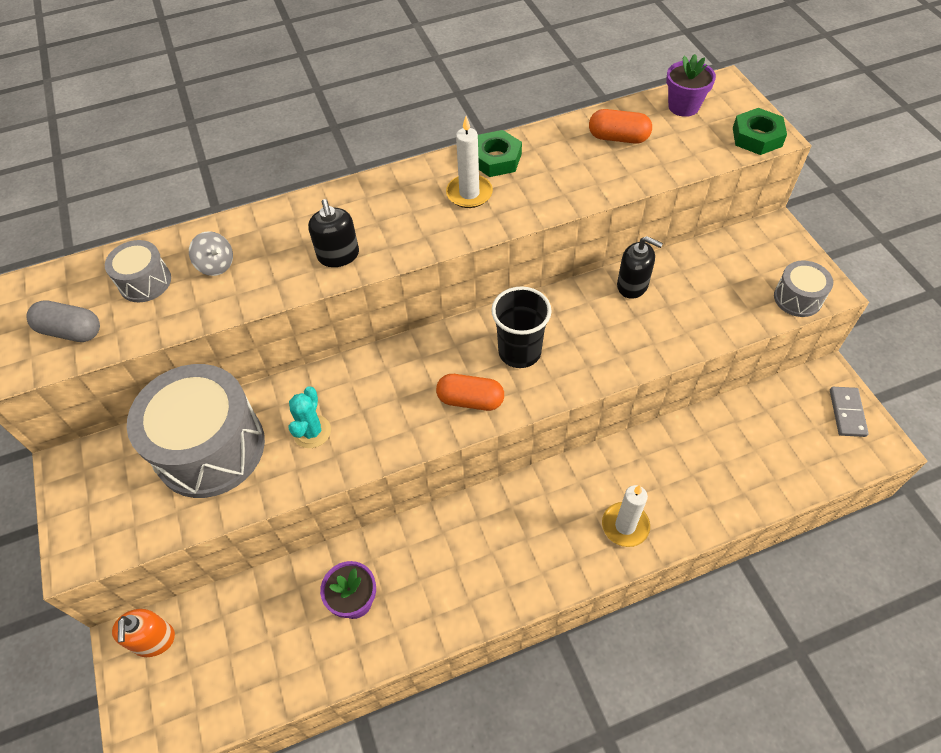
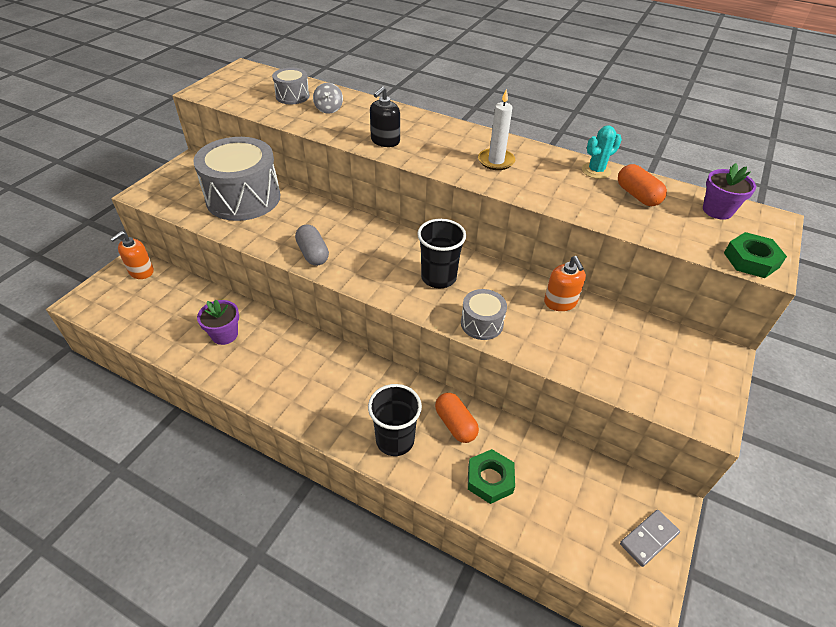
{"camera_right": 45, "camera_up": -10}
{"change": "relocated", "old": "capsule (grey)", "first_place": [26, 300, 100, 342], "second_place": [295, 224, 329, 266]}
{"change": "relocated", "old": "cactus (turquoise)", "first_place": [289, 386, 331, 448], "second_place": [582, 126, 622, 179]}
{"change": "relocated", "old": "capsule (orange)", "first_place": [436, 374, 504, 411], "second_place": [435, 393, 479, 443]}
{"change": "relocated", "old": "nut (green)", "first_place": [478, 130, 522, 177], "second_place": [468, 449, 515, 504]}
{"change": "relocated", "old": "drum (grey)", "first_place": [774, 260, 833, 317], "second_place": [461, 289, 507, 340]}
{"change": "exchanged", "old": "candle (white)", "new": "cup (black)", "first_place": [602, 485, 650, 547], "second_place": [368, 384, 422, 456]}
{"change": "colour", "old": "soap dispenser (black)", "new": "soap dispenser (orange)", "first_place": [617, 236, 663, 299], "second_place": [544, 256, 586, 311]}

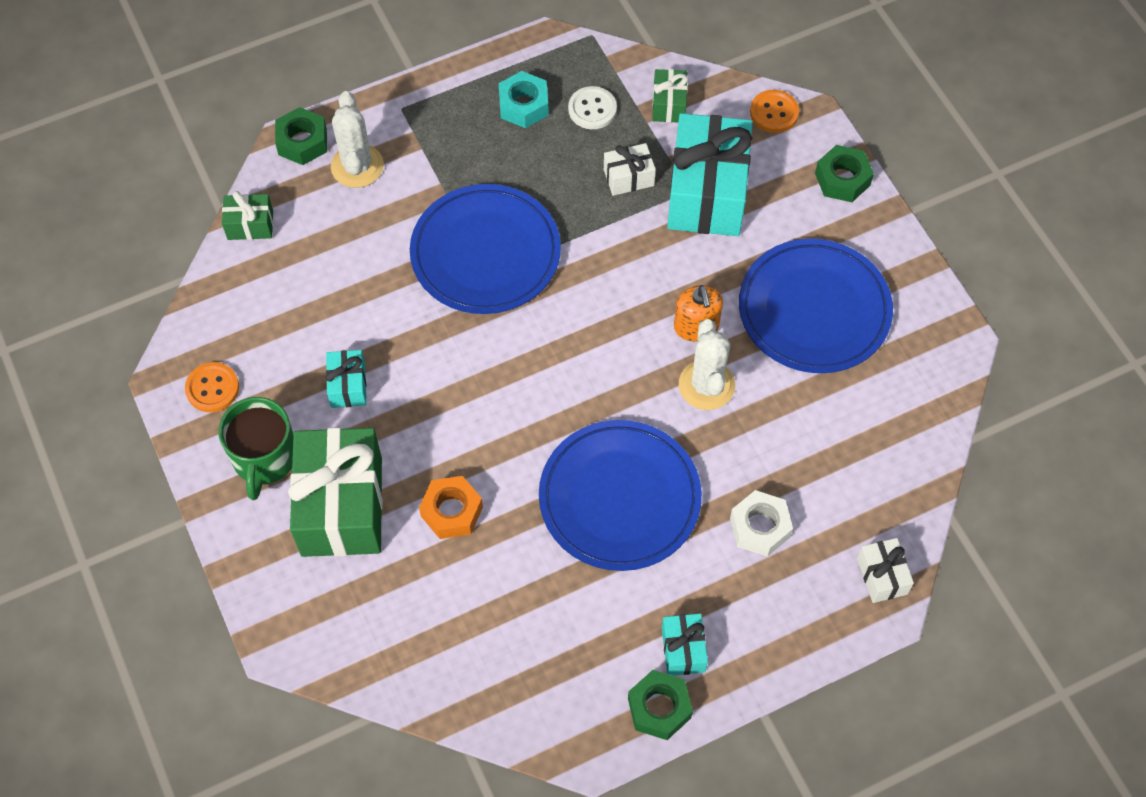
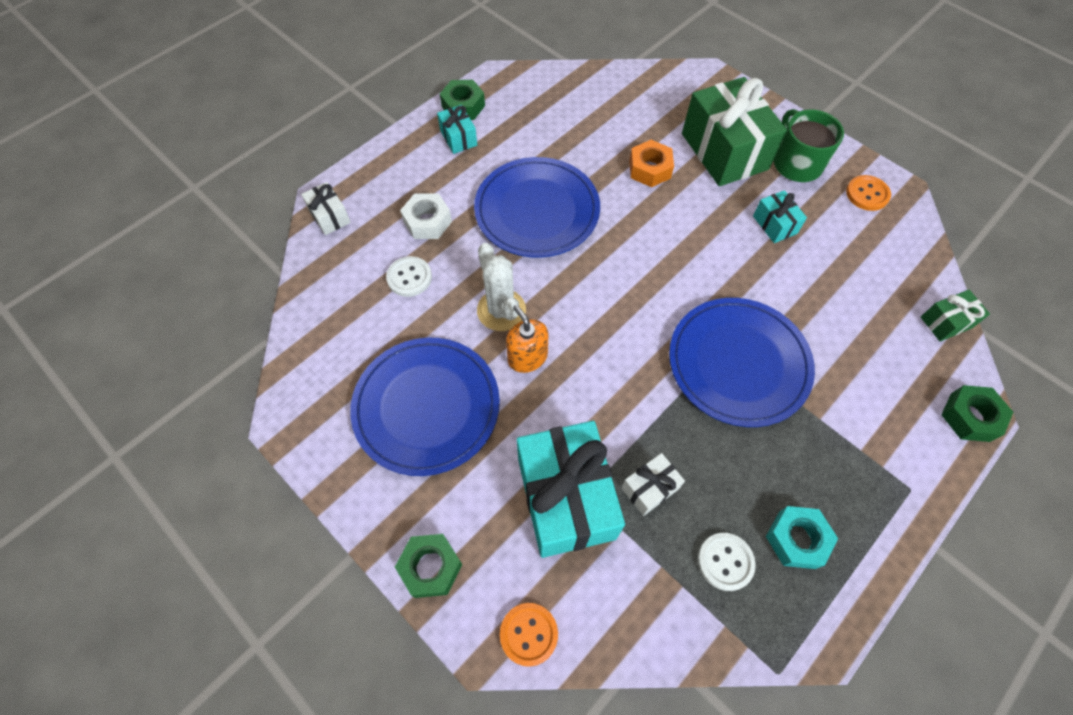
{"camera_right": 160, "camera_up": 0}
{"change": "missing", "old": "cactus (white)", "first_place": [331, 91, 384, 188]}
{"change": "missing", "old": "gift (green)", "first_place": [652, 69, 688, 122]}
{"change": "appeared", "new": "button (white)", "second_place": [386, 256, 432, 297]}

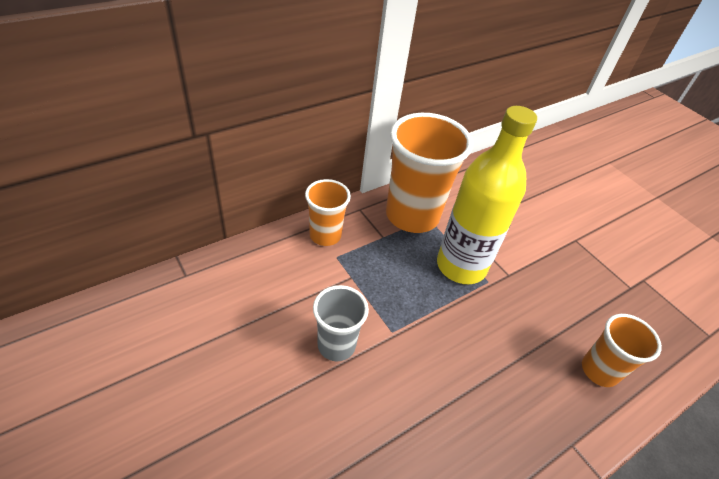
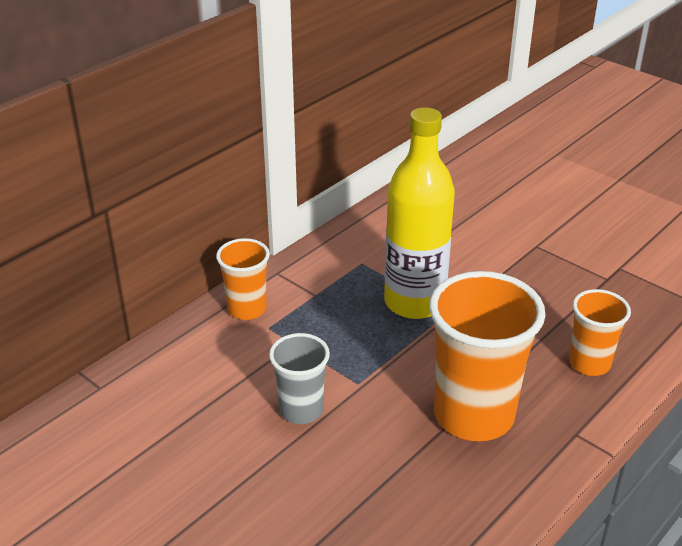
{"camera_right": -10, "camera_up": -10}
{"change": "relocated", "old": "cup (orange)", "first_place": [386, 113, 473, 233], "second_place": [429, 271, 546, 441]}

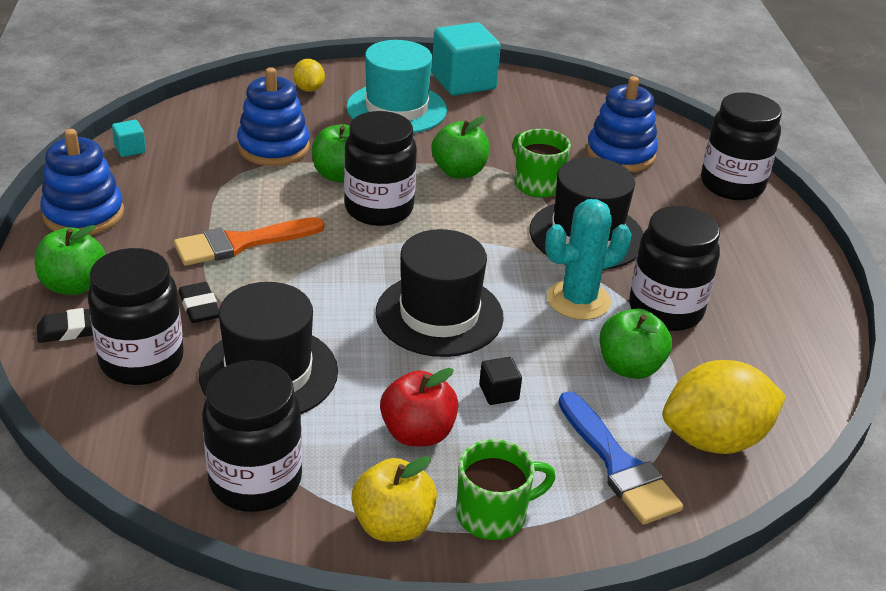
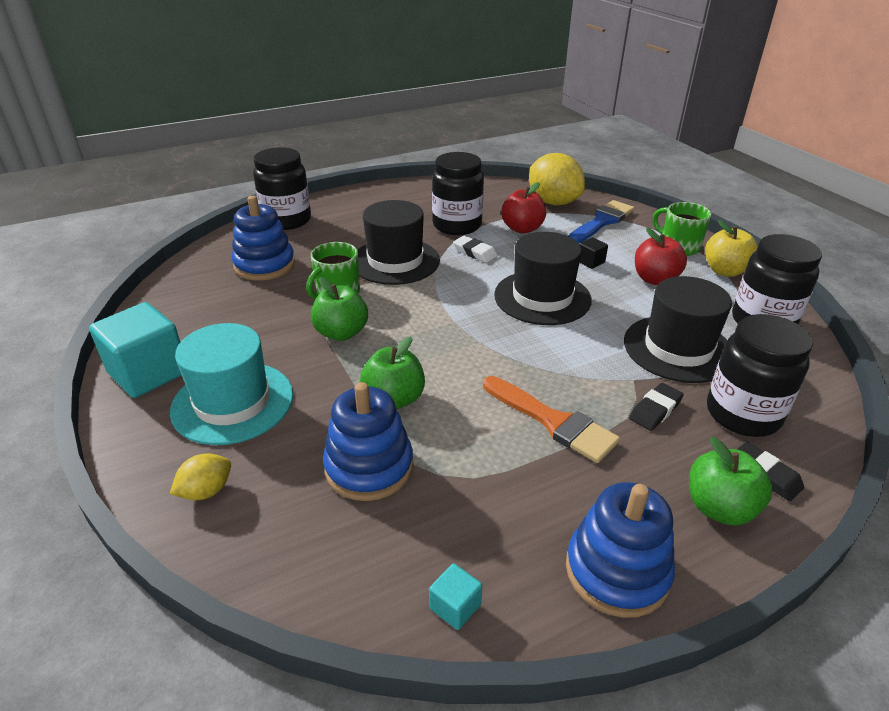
{"camera_right": -110, "camera_up": 0}
{"change": "missing", "old": "jar (black)", "first_place": [344, 111, 417, 226]}
{"change": "exchanged", "old": "cactus (turquoise)", "new": "eraser (white)", "first_place": [545, 199, 632, 320], "second_place": [453, 236, 497, 263]}
{"change": "colour", "old": "apple (green)", "new": "apple (red)", "first_place": [600, 309, 672, 379], "second_place": [501, 182, 546, 233]}

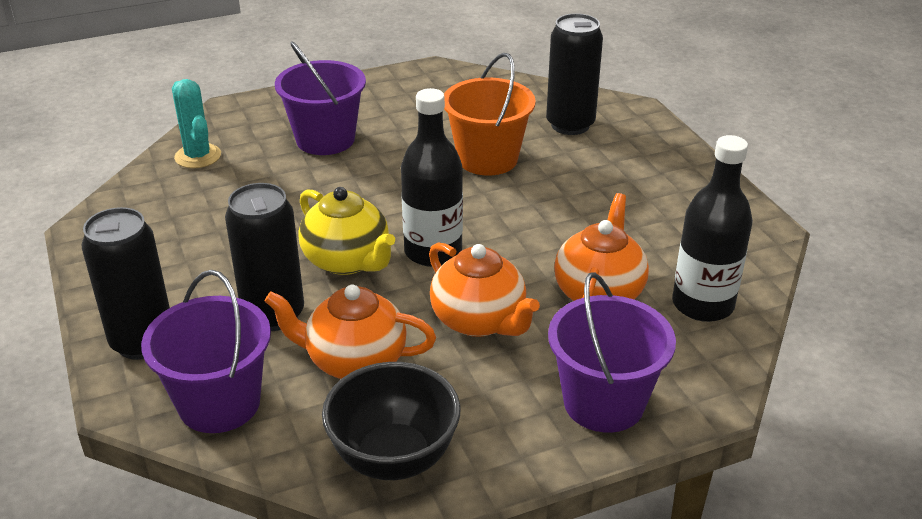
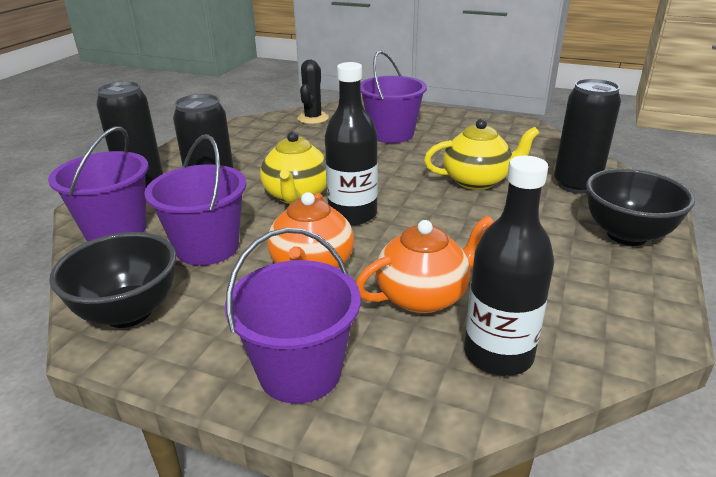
{"camera_right": 45, "camera_up": -5}
{"change": "appeared", "new": "bowl (black)", "second_place": [586, 168, 695, 246]}
{"change": "exchanged", "old": "teapot (orange)", "new": "bucket (purple)", "first_place": [265, 285, 436, 379], "second_place": [144, 134, 246, 266]}
{"change": "exchanged", "old": "bucket (orange)", "new": "teapot (yellow)", "first_place": [444, 53, 536, 176], "second_place": [424, 119, 539, 190]}
{"change": "colour", "old": "cactus (turquoise)", "new": "cactus (black)", "first_place": [172, 79, 221, 168], "second_place": [297, 60, 329, 124]}

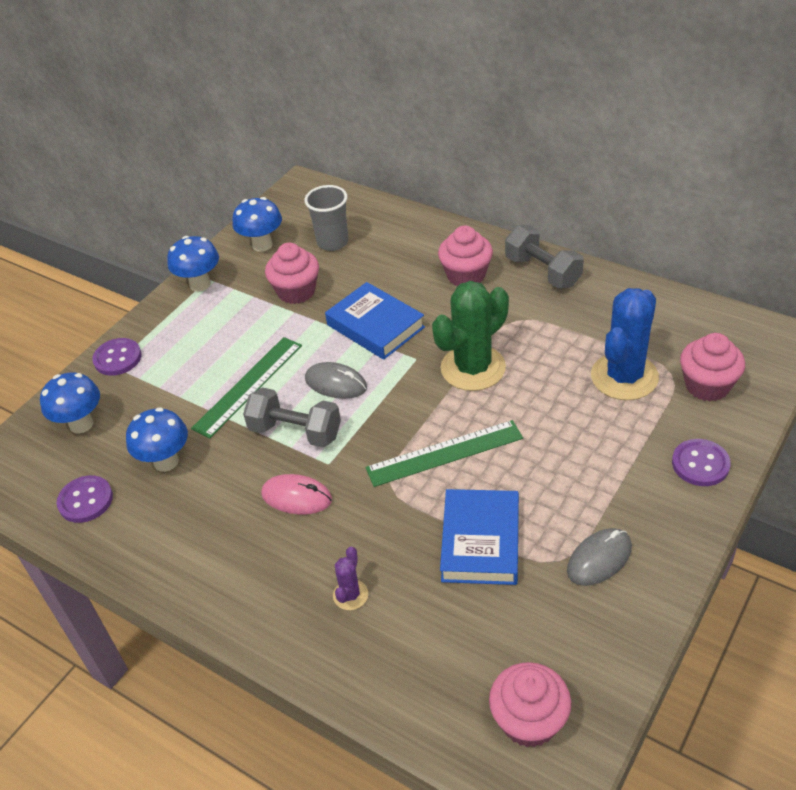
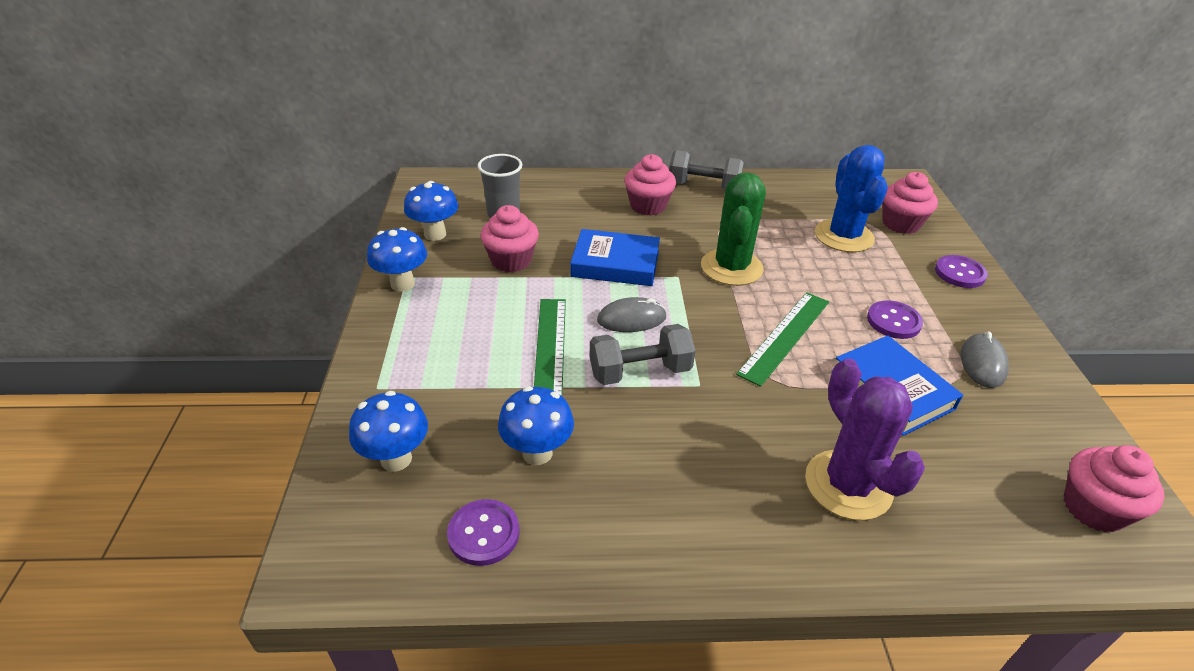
{"camera_right": -40, "camera_up": -5}
{"change": "missing", "old": "mouse (pink)", "first_place": [261, 474, 332, 514]}
{"change": "relocated", "old": "button (purple)", "first_place": [92, 338, 141, 376], "second_place": [867, 300, 923, 339]}
{"change": "size", "old": "cactus (purple)", "first_place": [333, 547, 369, 610], "second_place": [805, 358, 925, 520], "factor": 2.19}

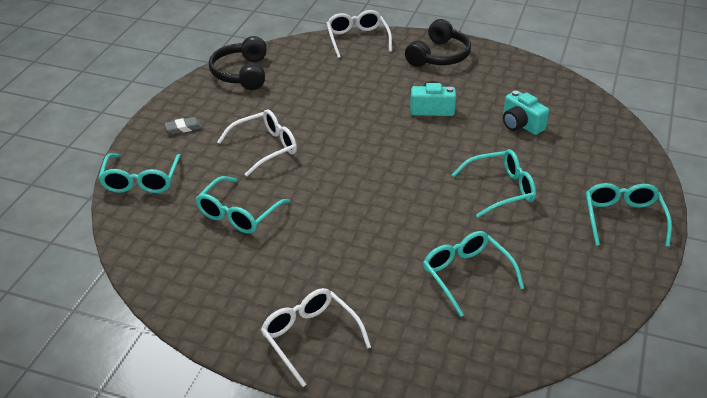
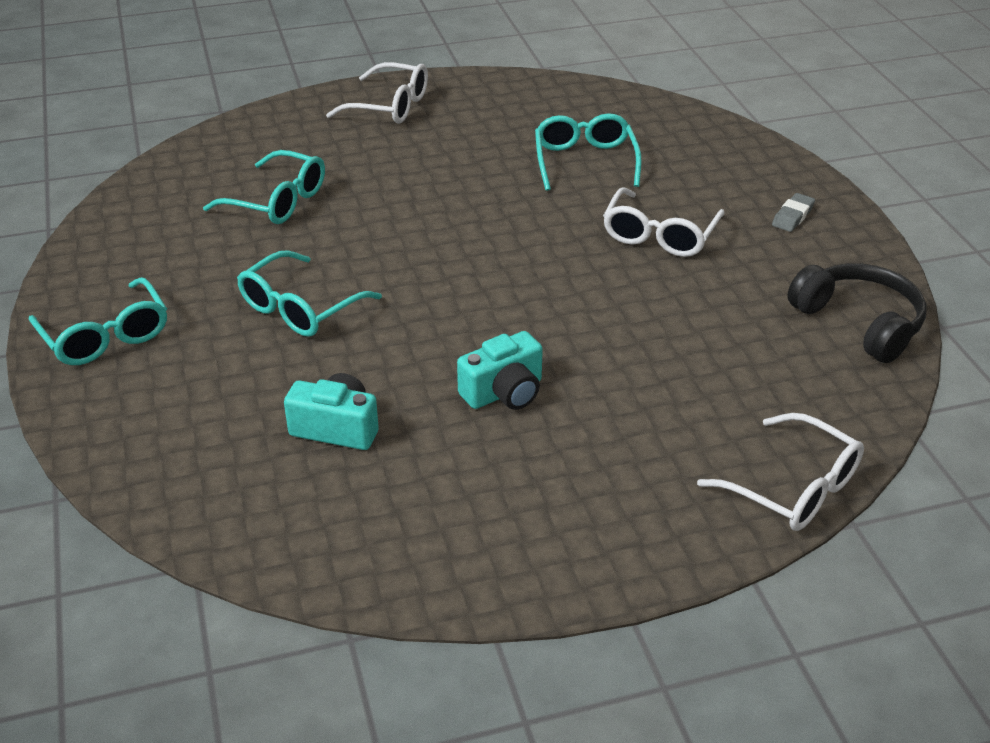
{"camera_right": 145, "camera_up": 0}
{"change": "missing", "old": "glasses (turquoise)", "first_place": [99, 153, 181, 193]}
{"change": "missing", "old": "headphones (black)", "first_place": [405, 19, 471, 67]}

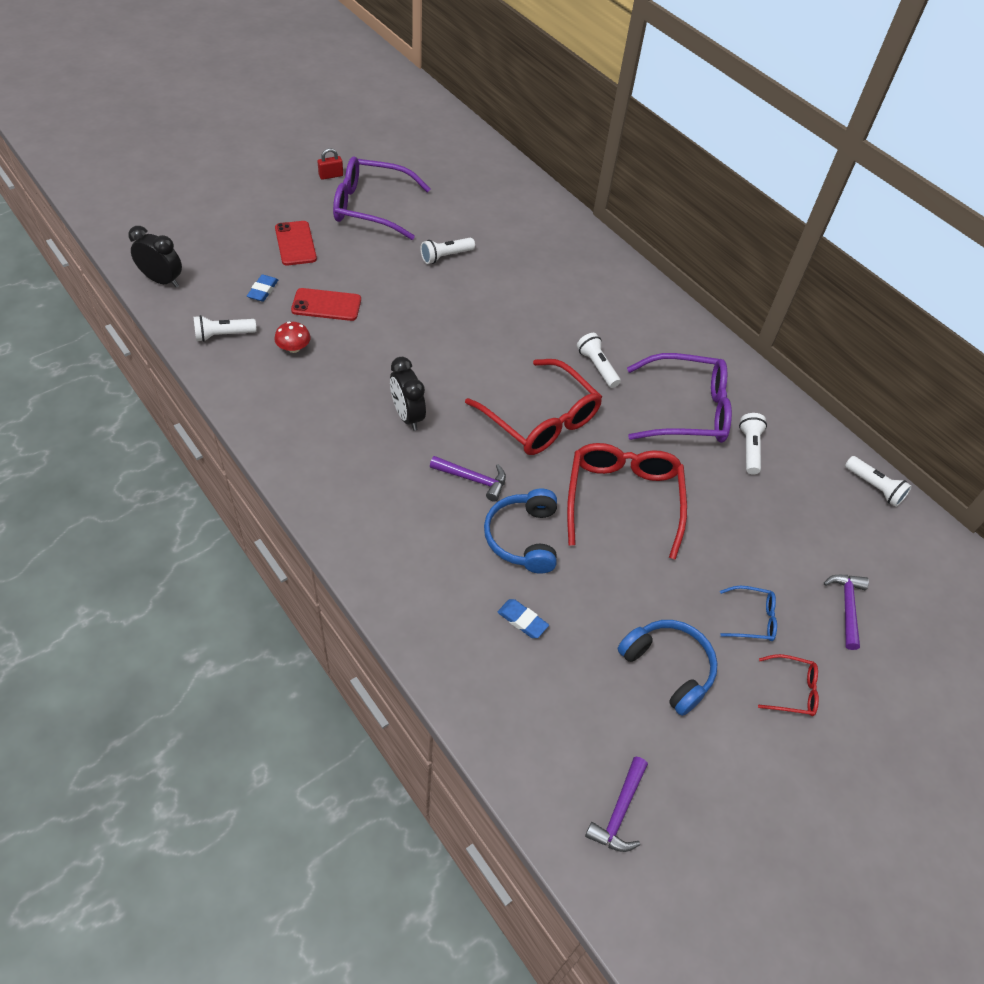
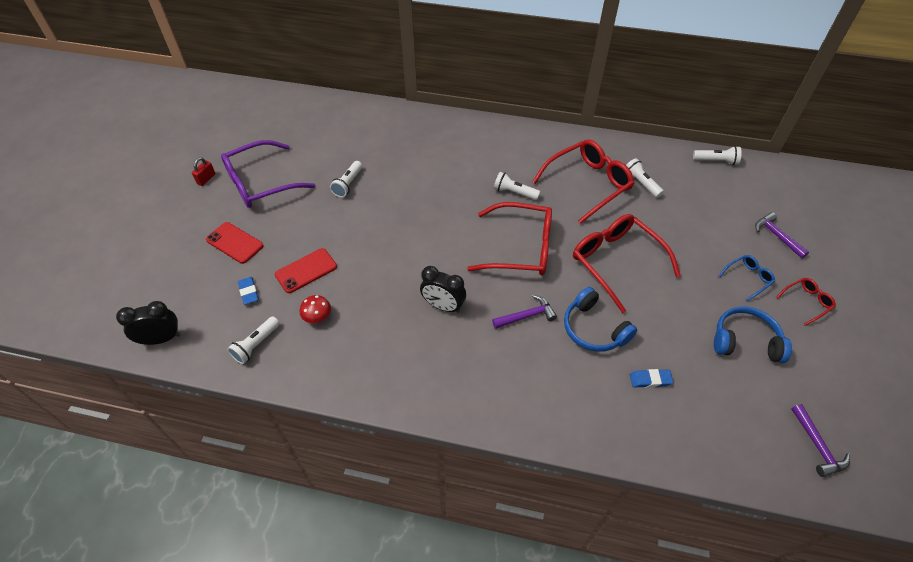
{"camera_right": -35, "camera_up": 0}
{"change": "colour", "old": "glasses (purple)", "new": "glasses (red)", "first_place": [627, 353, 732, 443], "second_place": [532, 139, 635, 224]}

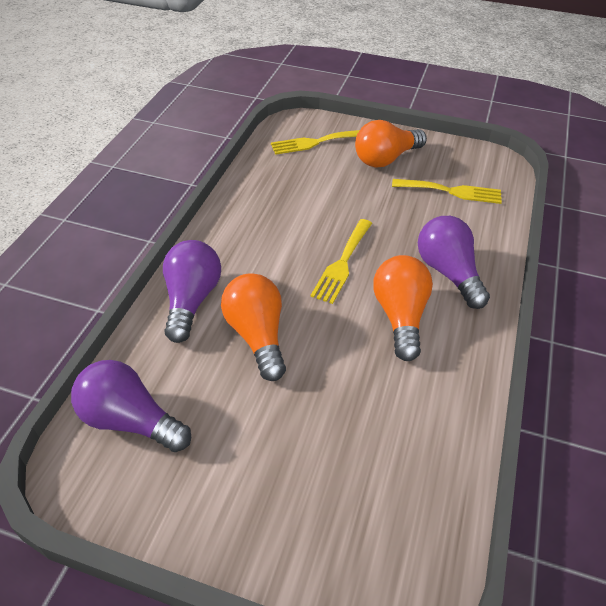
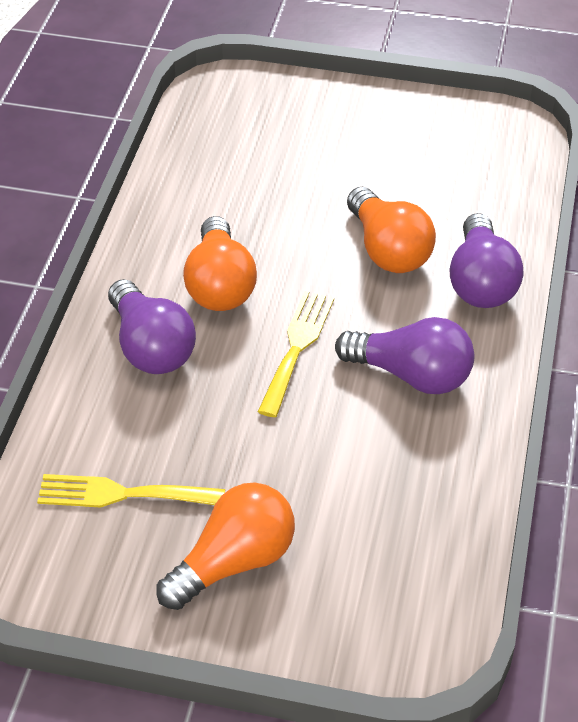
{"camera_right": 175, "camera_up": 0}
{"change": "missing", "old": "fork (yellow)", "first_place": [271, 130, 360, 155]}
{"change": "relocated", "old": "light bulb (purple)", "first_place": [71, 360, 191, 452], "second_place": [335, 317, 474, 394]}

